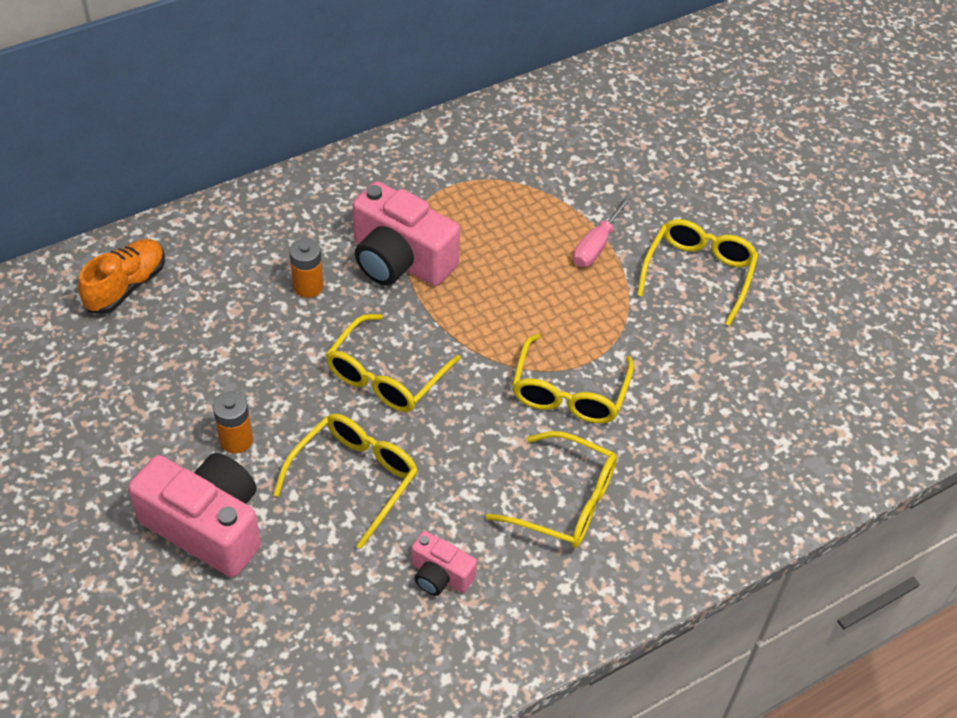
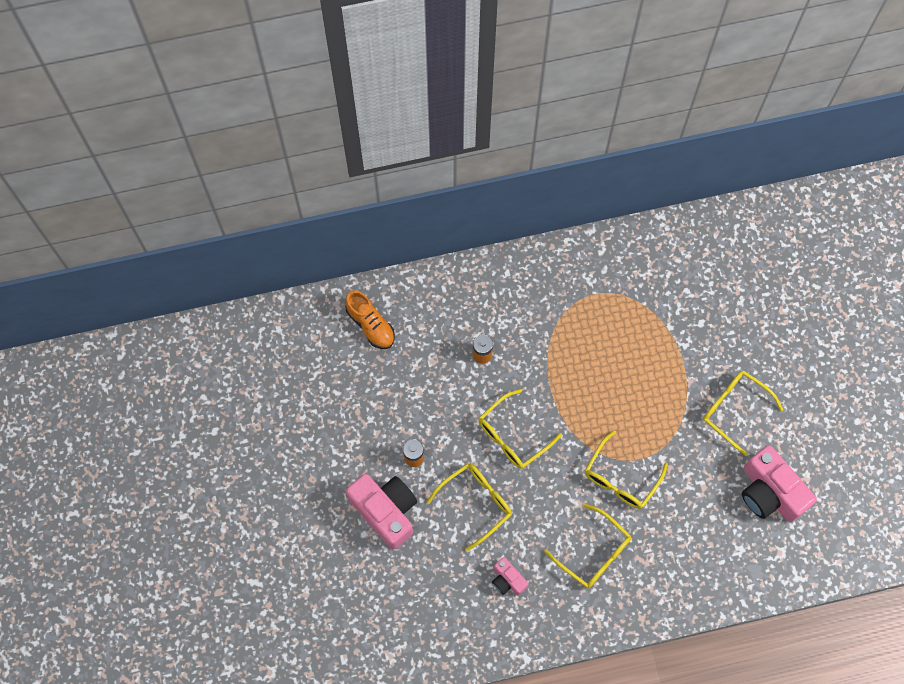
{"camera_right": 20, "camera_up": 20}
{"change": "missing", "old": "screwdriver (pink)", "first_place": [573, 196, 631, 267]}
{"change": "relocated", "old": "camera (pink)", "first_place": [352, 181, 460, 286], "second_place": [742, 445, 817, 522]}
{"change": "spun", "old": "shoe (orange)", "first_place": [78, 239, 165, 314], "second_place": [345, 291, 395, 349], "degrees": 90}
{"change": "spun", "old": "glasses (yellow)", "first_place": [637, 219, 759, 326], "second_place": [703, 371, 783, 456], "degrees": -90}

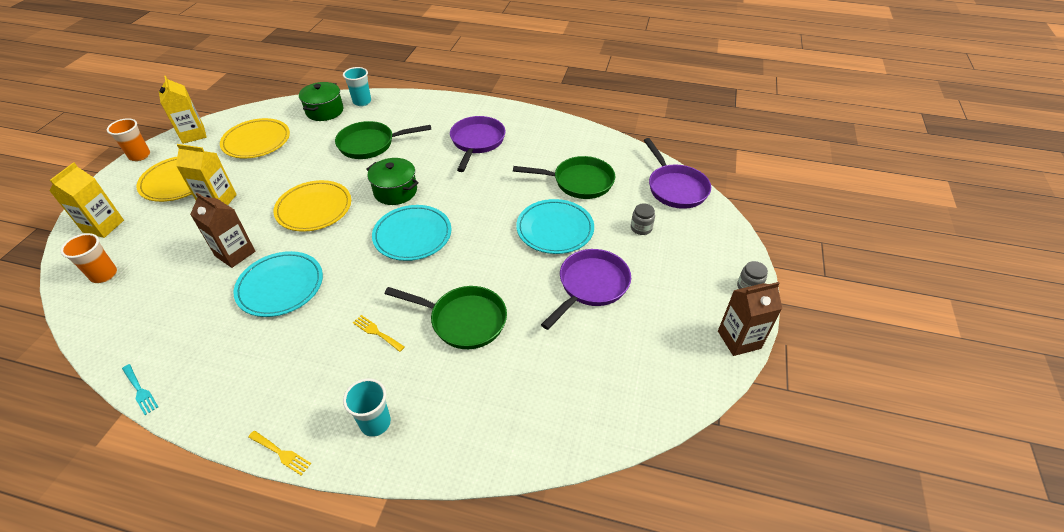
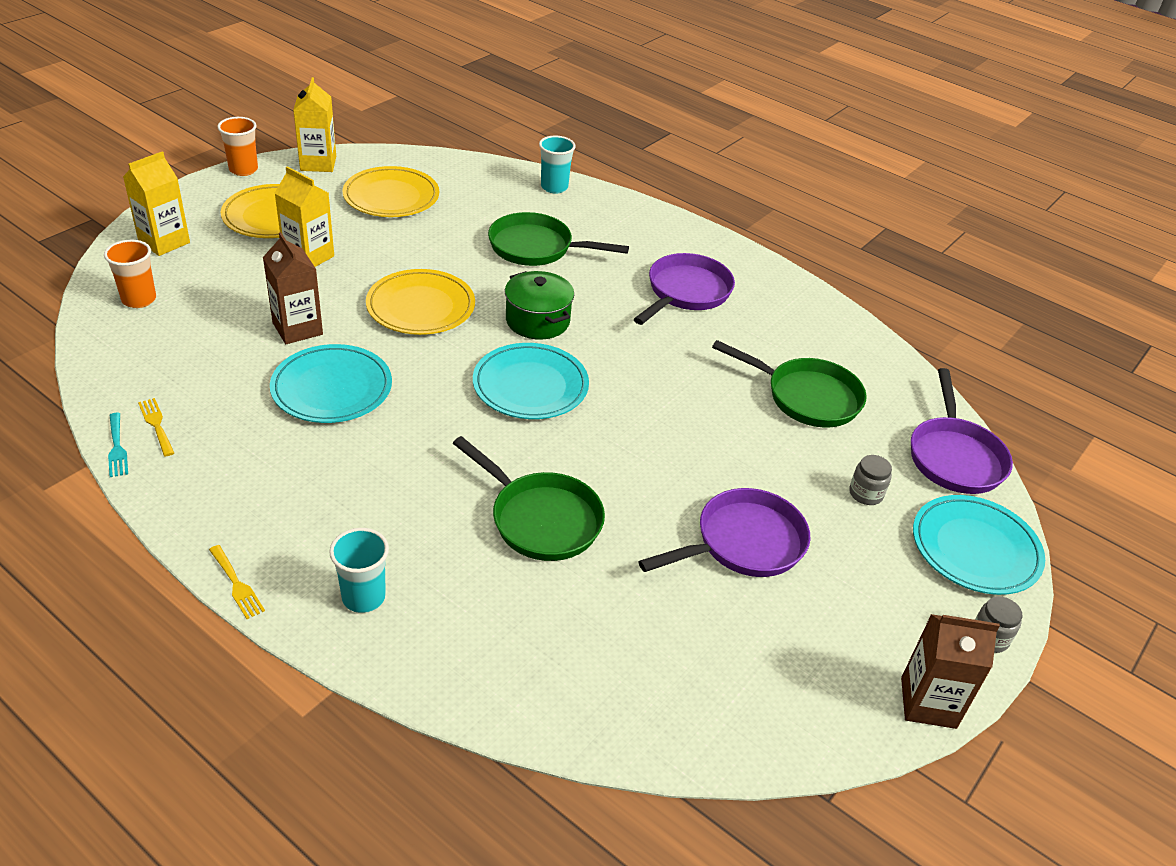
{"camera_right": 20, "camera_up": -5}
{"change": "missing", "old": "pot (green)", "first_place": [299, 82, 343, 121]}
{"change": "relocated", "old": "fork (yellow)", "first_place": [353, 315, 405, 352], "second_place": [138, 398, 174, 457]}
{"change": "relocated", "old": "plate (turquoise)", "first_place": [516, 199, 594, 254], "second_place": [913, 495, 1045, 595]}

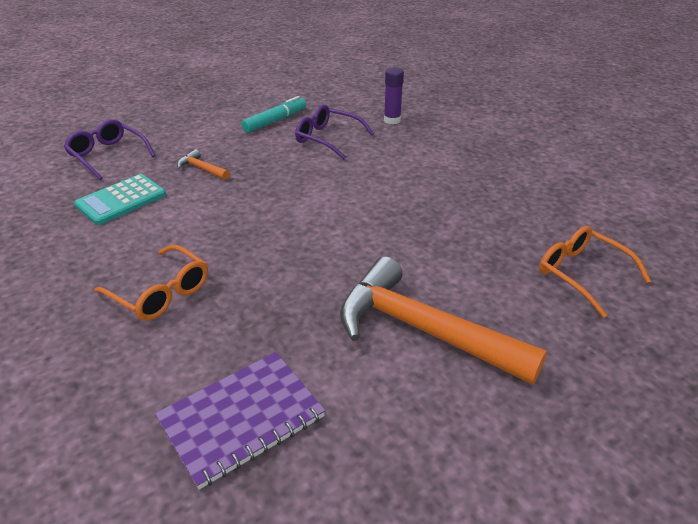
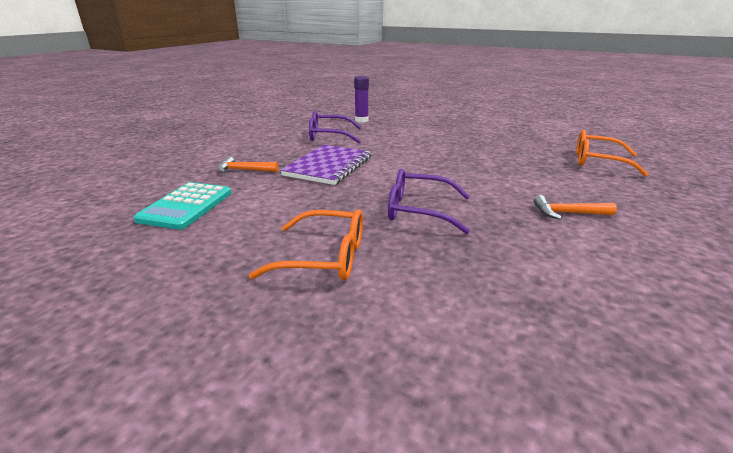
{"camera_right": -30, "camera_up": -10}
{"change": "missing", "old": "marker (turquoise)", "first_place": [242, 96, 306, 133]}
{"change": "relocated", "old": "glasses (purple)", "first_place": [64, 119, 156, 180], "second_place": [388, 169, 470, 234]}
{"change": "relocated", "old": "notebook (purple)", "first_place": [155, 352, 325, 489], "second_place": [280, 145, 372, 185]}
{"change": "size", "old": "hammer (orange)", "first_place": [340, 256, 547, 385], "second_place": [533, 195, 617, 220], "factor": 0.41}

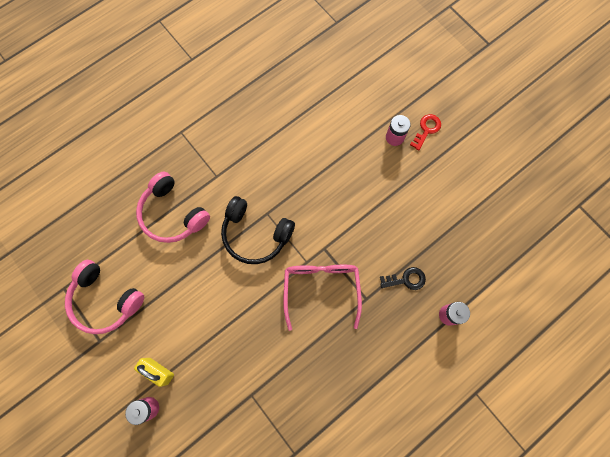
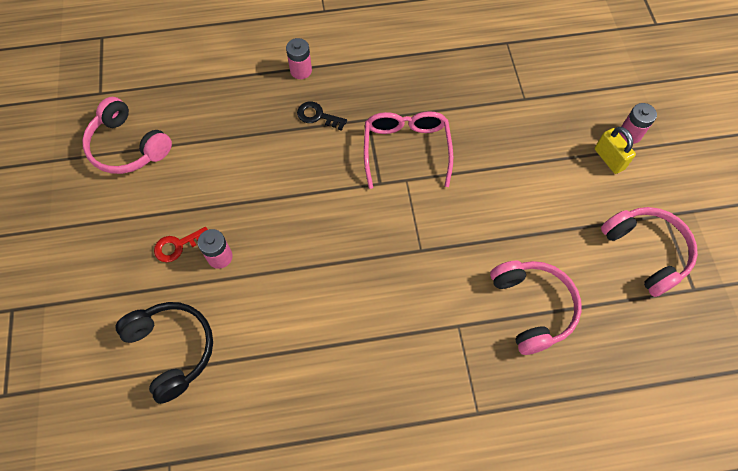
{"camera_right": -150, "camera_up": -10}
{"change": "appeared", "new": "headphones (pink)", "second_place": [82, 97, 172, 174]}
{"change": "relocated", "old": "headphones (black)", "first_place": [221, 196, 295, 264], "second_place": [116, 302, 213, 404]}
{"change": "spun", "old": "glasses (pink)", "first_place": [283, 265, 362, 331], "second_place": [364, 111, 453, 189], "degrees": 150}

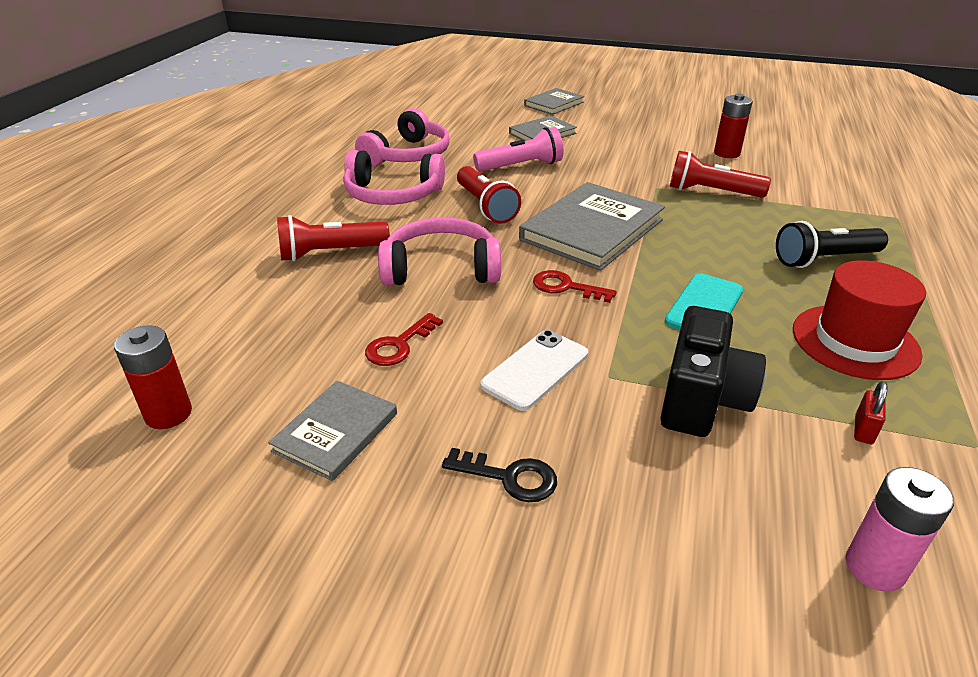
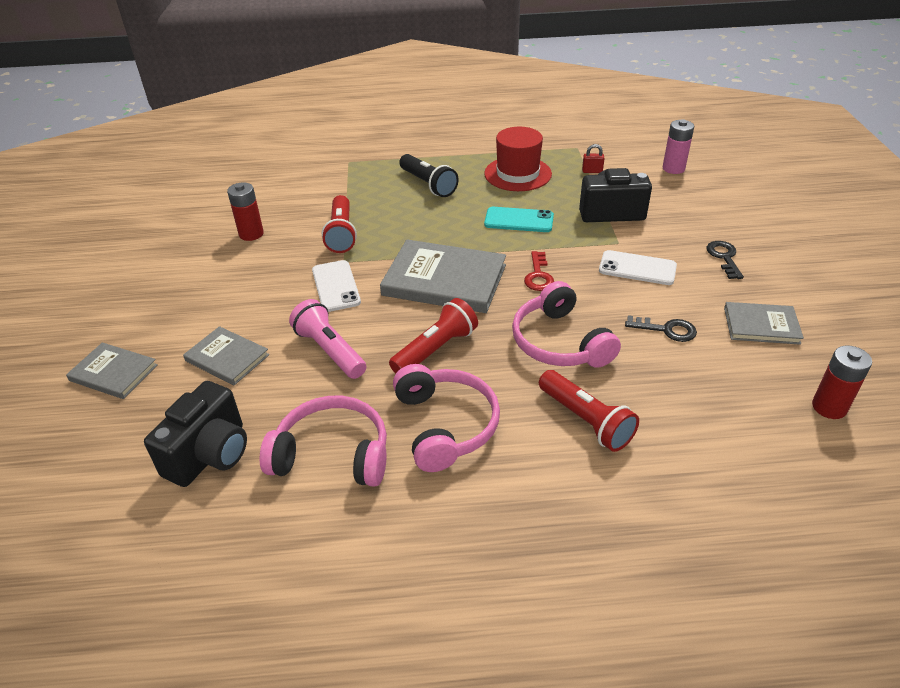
{"camera_right": -110, "camera_up": 5}
{"change": "appeared", "new": "camera (black)", "second_place": [144, 381, 247, 487]}
{"change": "appeared", "new": "phone (white)", "second_place": [312, 260, 361, 312]}
{"change": "colour", "old": "key (red)", "new": "key (black)", "first_place": [365, 313, 443, 366], "second_place": [625, 315, 697, 342]}

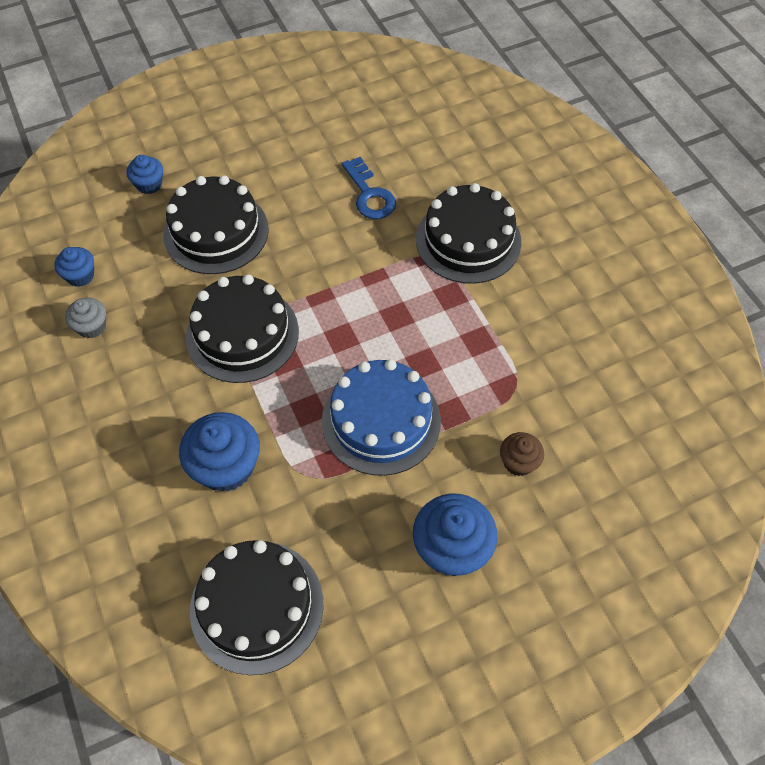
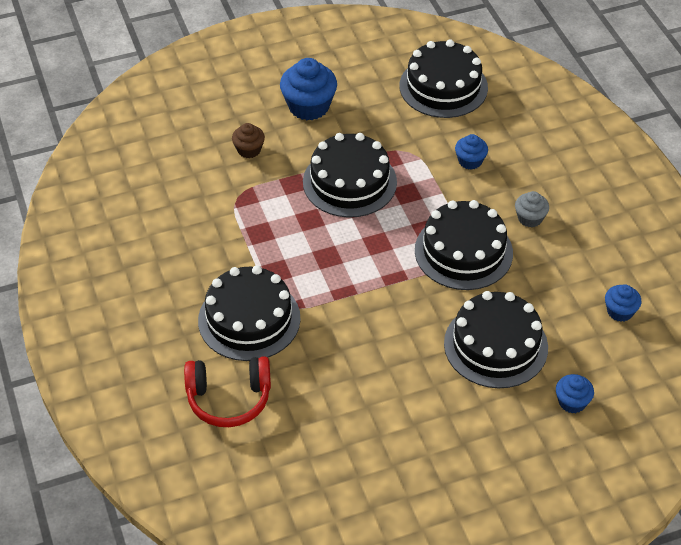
{"camera_right": -175, "camera_up": -10}
{"change": "missing", "old": "key (blue)", "first_place": [342, 157, 396, 219]}
{"change": "appeared", "new": "headphones (red)", "second_place": [184, 356, 271, 427]}
{"change": "relocated", "old": "cupcake (grey)", "first_place": [65, 298, 106, 339], "second_place": [515, 191, 549, 228]}
{"change": "colour", "old": "cake (blue)", "new": "cake (black)", "first_place": [322, 359, 441, 476], "second_place": [303, 133, 397, 218]}
{"change": "size", "old": "cupcake (blue)", "first_place": [179, 412, 260, 492], "second_place": [455, 134, 488, 170], "factor": 0.56}

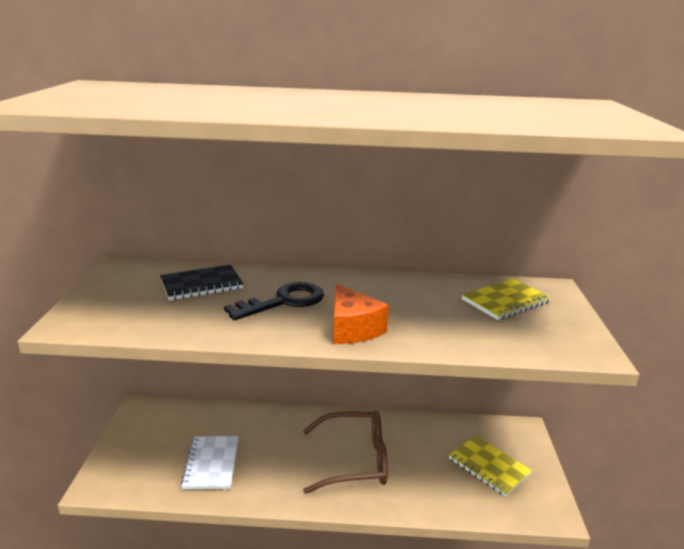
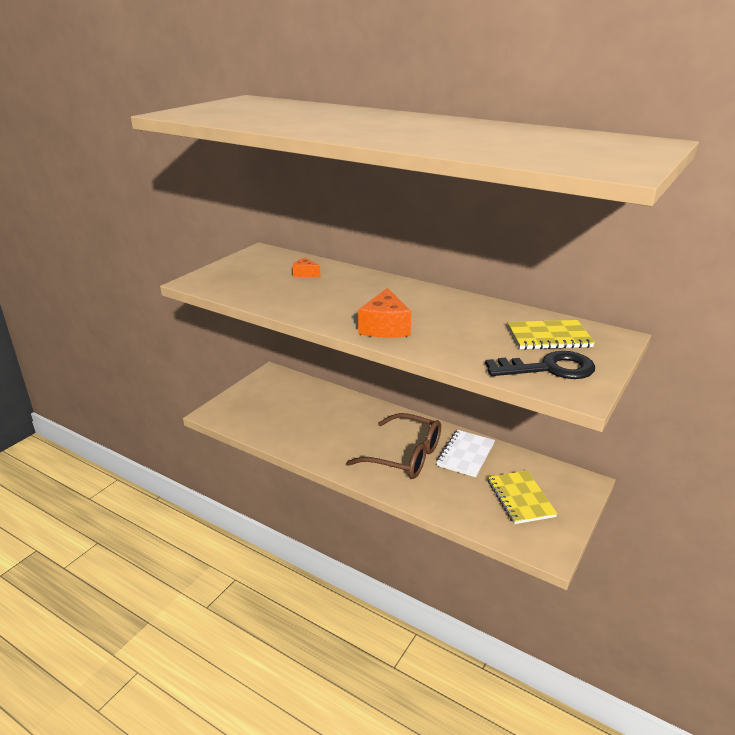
{"camera_right": 30, "camera_up": 5}
{"change": "relocated", "old": "notebook (white)", "first_place": [181, 436, 239, 490], "second_place": [436, 430, 495, 477]}
{"change": "relocated", "old": "key (black)", "first_place": [224, 282, 324, 321], "second_place": [485, 351, 595, 379]}
{"change": "exchanged", "old": "notebook (black)", "new": "cheese (orange)", "first_place": [160, 265, 243, 300], "second_place": [292, 258, 321, 277]}

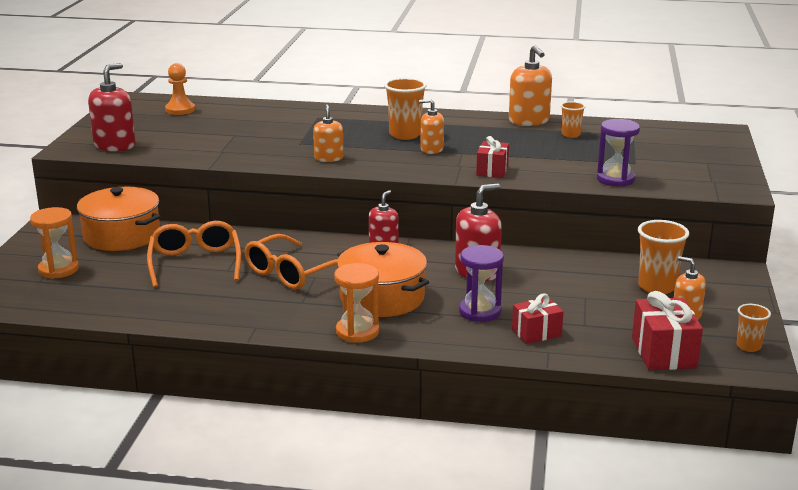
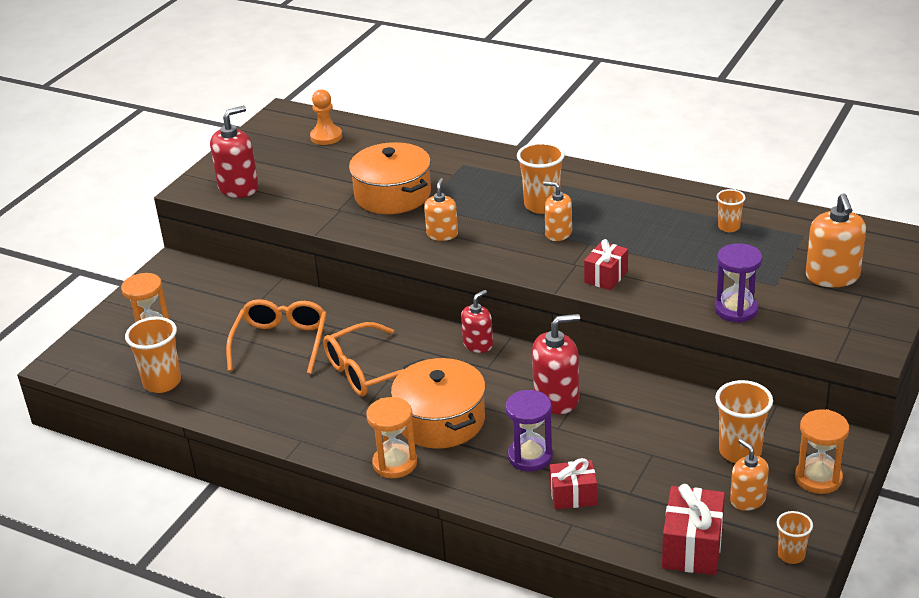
{"camera_right": 20, "camera_up": 10}
{"change": "appeared", "new": "cup (orange)", "second_place": [125, 317, 181, 393]}
{"change": "appeared", "new": "hourglass (orange)", "second_place": [795, 409, 849, 494]}
{"change": "relocated", "old": "pot (orange)", "first_place": [77, 187, 161, 251], "second_place": [349, 142, 431, 214]}
{"change": "relocated", "old": "soap dispenser (orange)", "first_place": [509, 45, 552, 126], "second_place": [806, 193, 866, 287]}

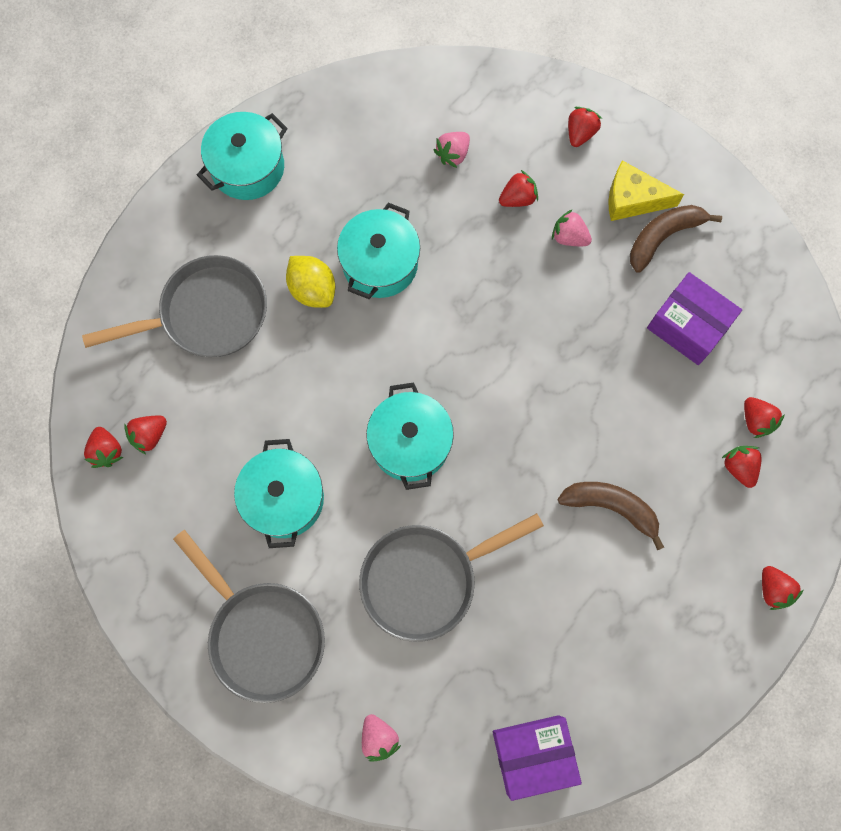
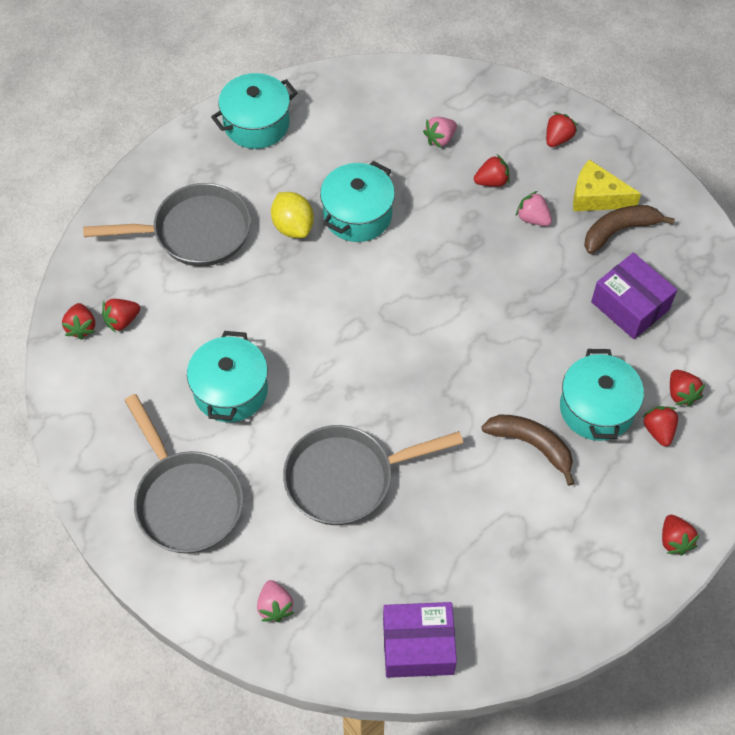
{"camera_right": 10, "camera_up": -15}
{"change": "relocated", "old": "pot (turquoise)", "first_place": [366, 382, 454, 490], "second_place": [560, 349, 644, 441]}

